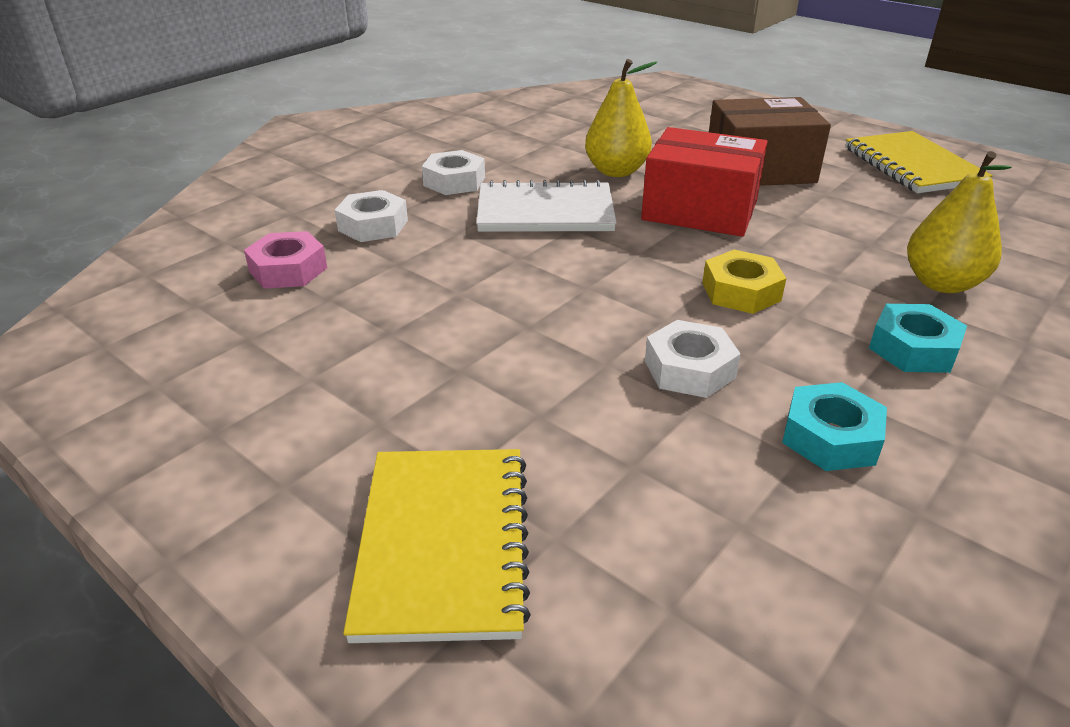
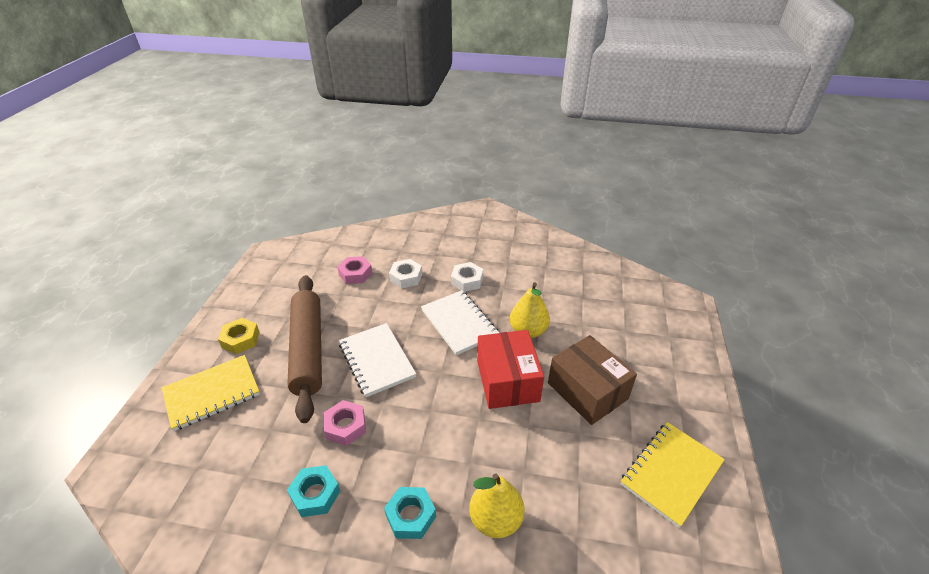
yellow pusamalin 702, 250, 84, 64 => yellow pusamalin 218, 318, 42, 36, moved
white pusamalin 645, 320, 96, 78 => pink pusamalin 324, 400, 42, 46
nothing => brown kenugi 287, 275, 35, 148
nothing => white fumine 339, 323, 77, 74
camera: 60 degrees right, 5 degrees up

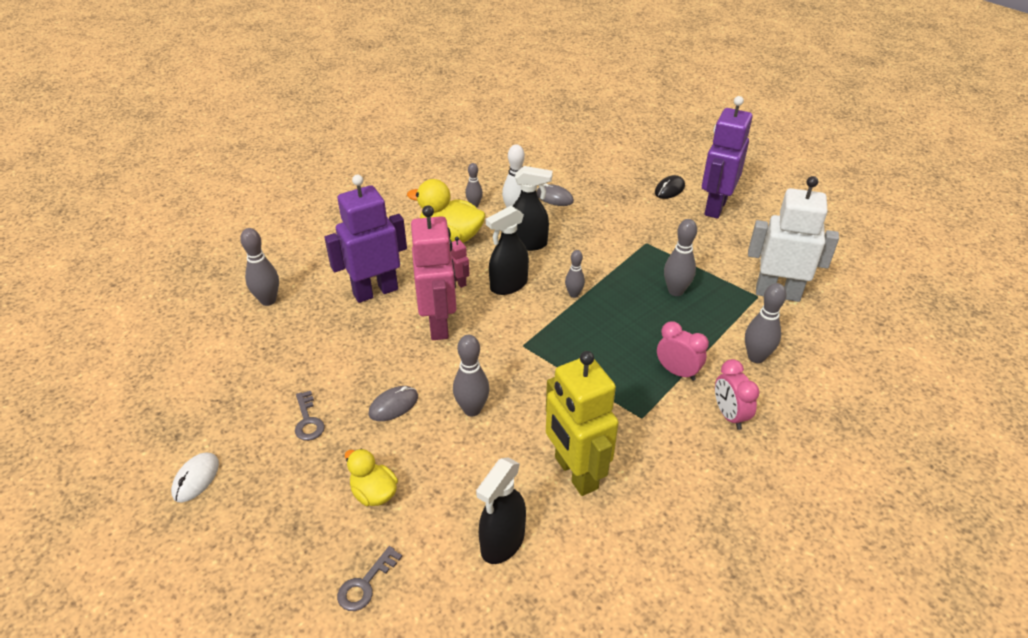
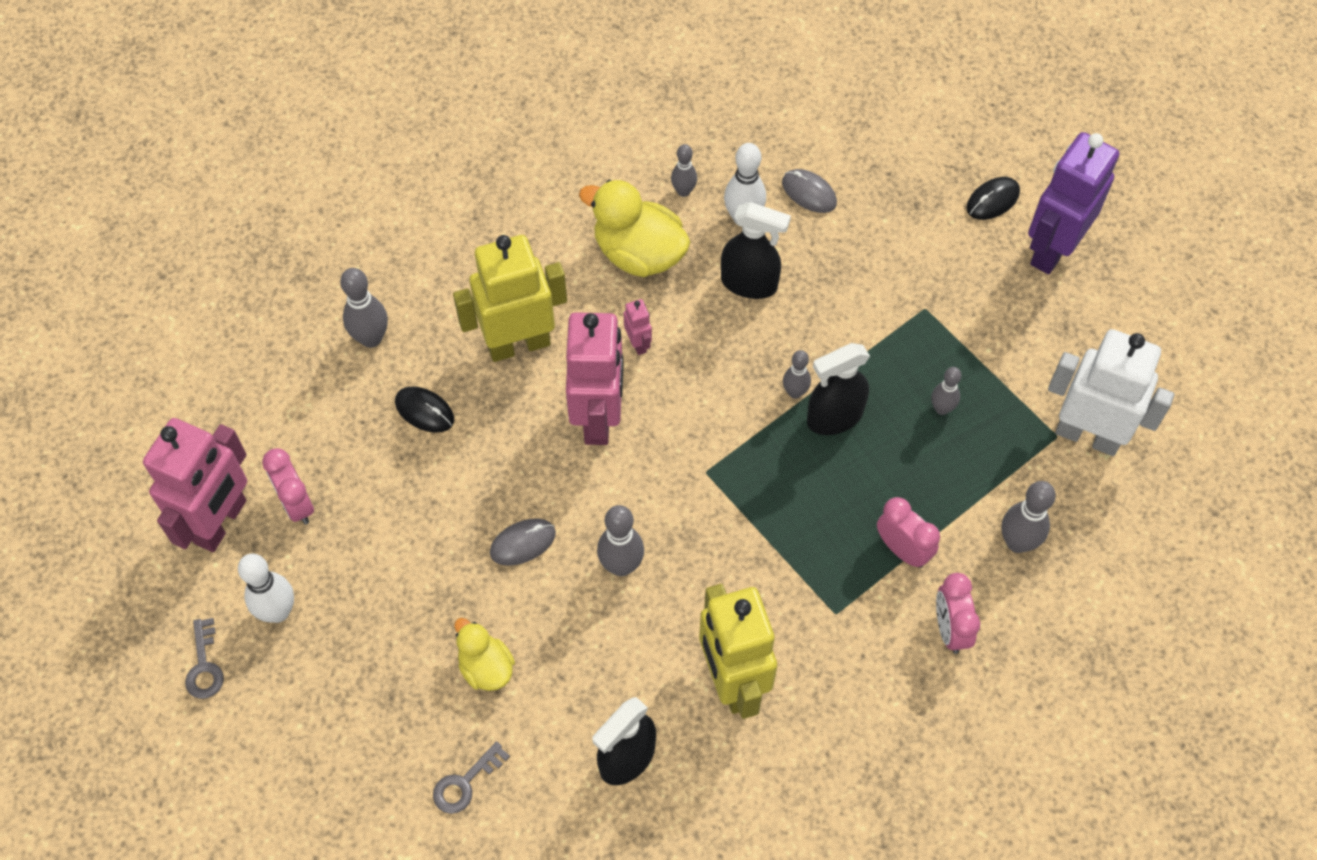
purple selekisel 324, 174, 83, 129 => yellow selekisel 453, 235, 114, 127
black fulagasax 486, 206, 43, 89 => black fulagasax 807, 343, 63, 92, moved
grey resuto 664, 219, 33, 77 => grey resuto 931, 367, 31, 48, x0.63
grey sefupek 295, 391, 30, 50 => grey sefupek 185, 618, 39, 81, moved
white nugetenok 171, 452, 48, 50 => white resuto 238, 554, 56, 69
nothing => black nugetenok 395, 386, 59, 47
nothing => pink selekisel 143, 418, 104, 134
nothing => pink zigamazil 262, 448, 52, 77
camera: 10 degrees right, 20 degrees up

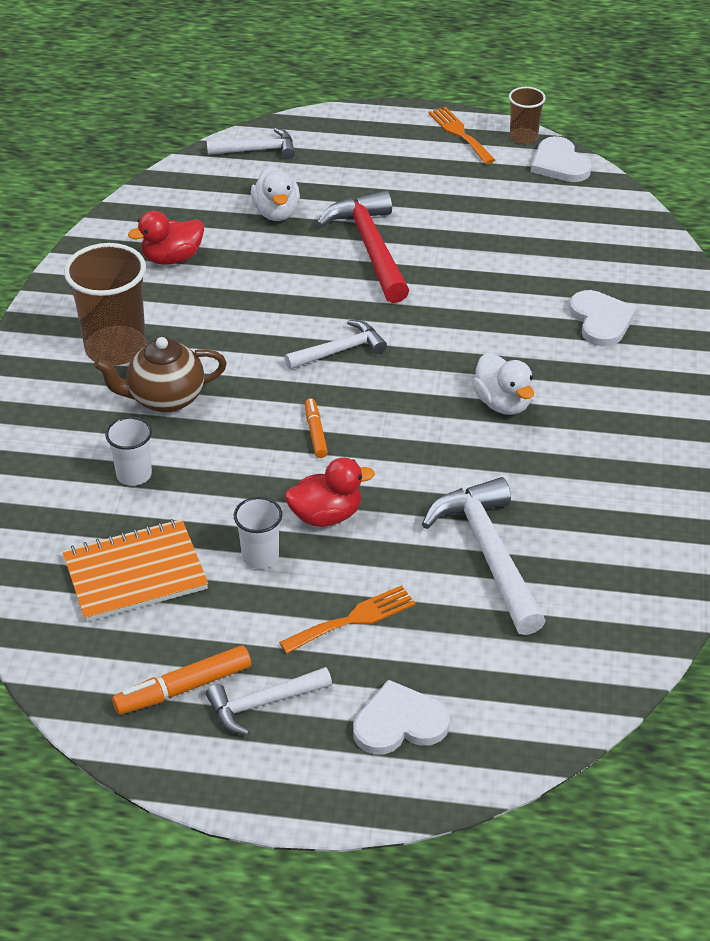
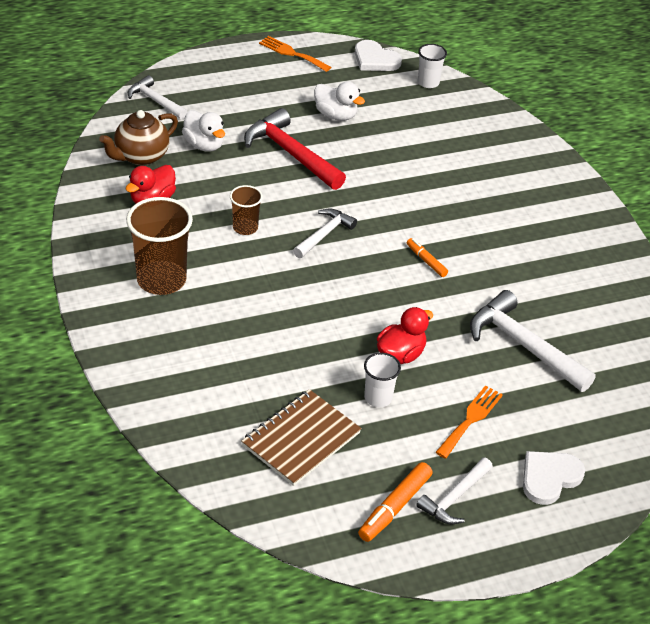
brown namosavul 509, 87, 37, 57 => brown namosavul 230, 185, 33, 50, moved
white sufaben 207, 128, 88, 31 => white sufaben 128, 75, 59, 44, 105 degrees counterclockwise
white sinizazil 569, 290, 68, 57 => nothing
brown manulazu 94, 337, 133, 76 => brown manulazu 99, 110, 79, 56, moved
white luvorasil 472, 352, 62, 63 => white luvorasil 314, 81, 51, 40, moved
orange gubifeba 305, 398, 23, 60 => orange gubifeba 407, 238, 41, 39, moved
white namosavul 105, 417, 47, 69 => white namosavul 418, 44, 29, 44, moved
orange fumine 62, 519, 146, 103 => brown fumine 241, 389, 121, 97
camera: 30 degrees left, 0 degrees up

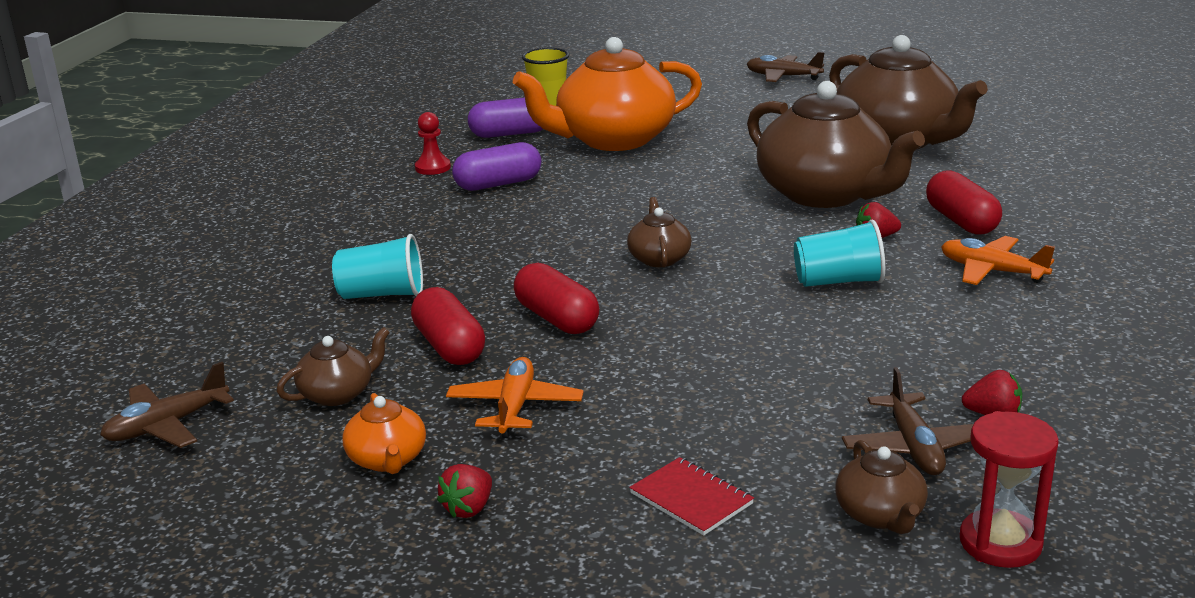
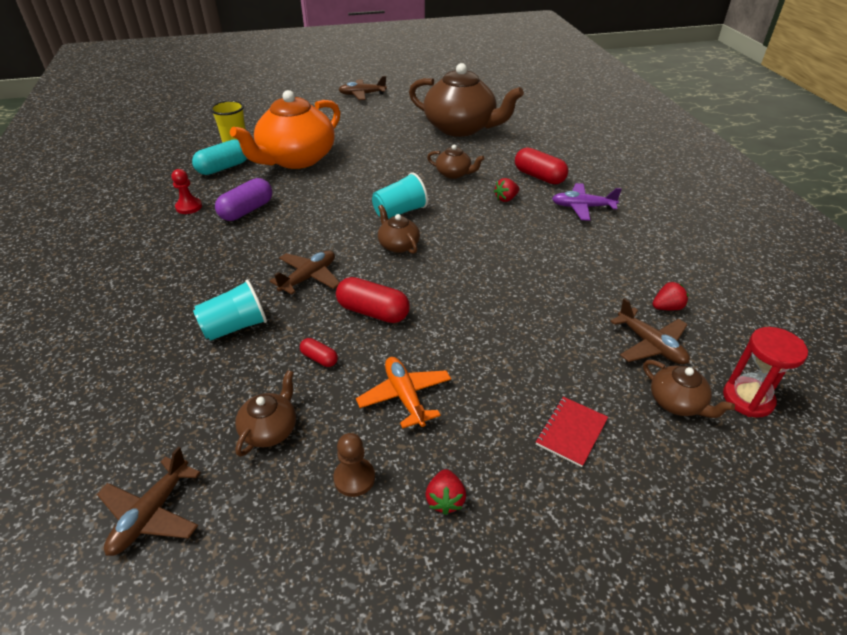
brown manulazu 747, 81, 178, 127 => brown manulazu 427, 145, 58, 34, x0.44
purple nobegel 468, 98, 75, 40 => turquoise nobegel 192, 139, 55, 36
turquoise namosavul 794, 220, 91, 67 => turquoise namosavul 372, 172, 56, 47, moved
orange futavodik 941, 236, 114, 49 => purple futavodik 552, 183, 70, 38
red nobegel 411, 287, 74, 78 => red nobegel 300, 338, 38, 29, x0.52
orange manulazu 342, 393, 84, 81 => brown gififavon 334, 433, 41, 64
red fumine 629, 457, 125, 79 => red fumine 536, 397, 72, 70, 75 degrees counterclockwise
nothing => brown futavodik 270, 250, 70, 45
camera: 30 degrees left, 15 degrees up

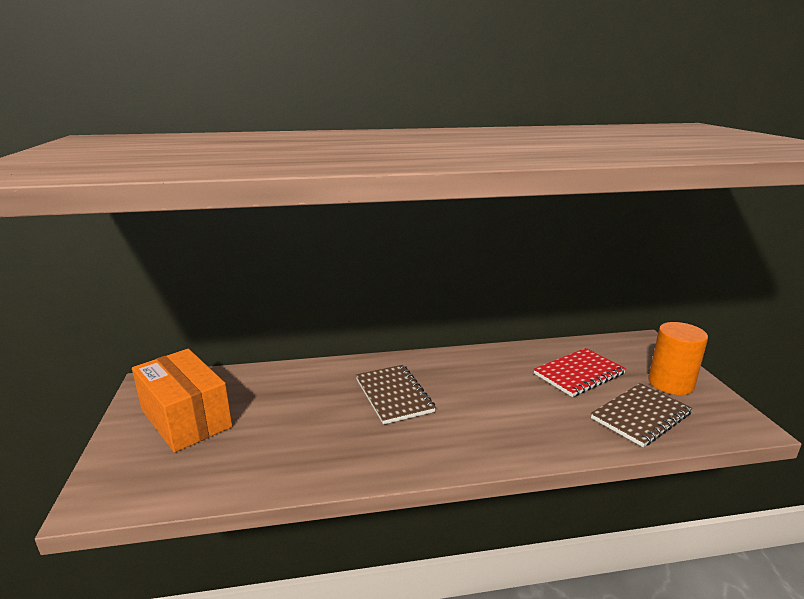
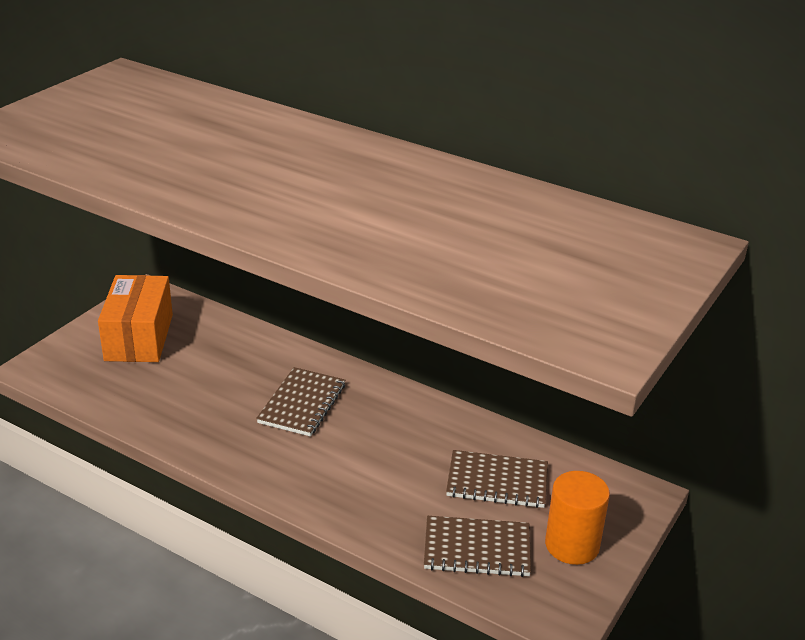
red fumine 533, 348, 93, 49 => brown fumine 446, 450, 102, 58
camera: 40 degrees right, 10 degrees up

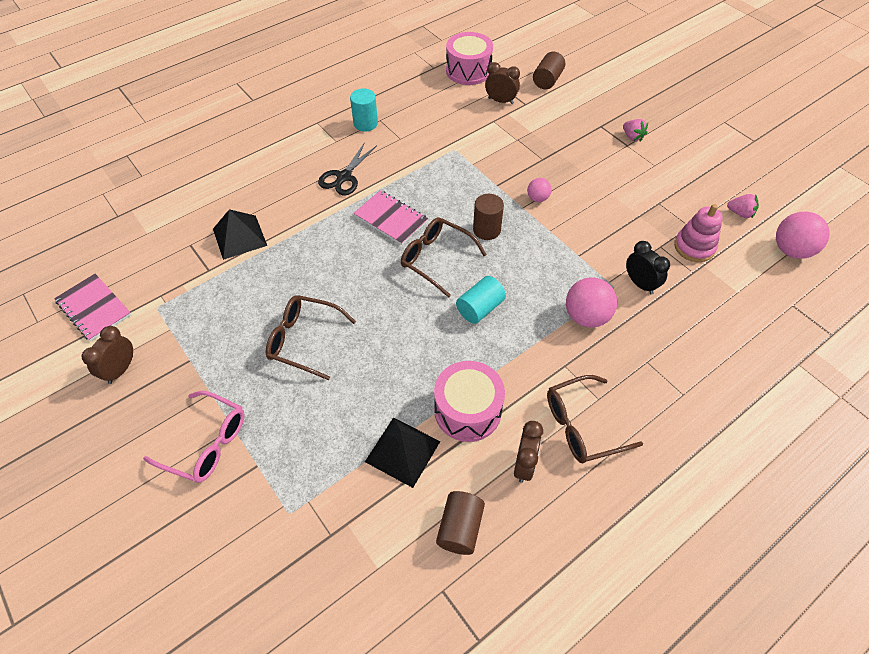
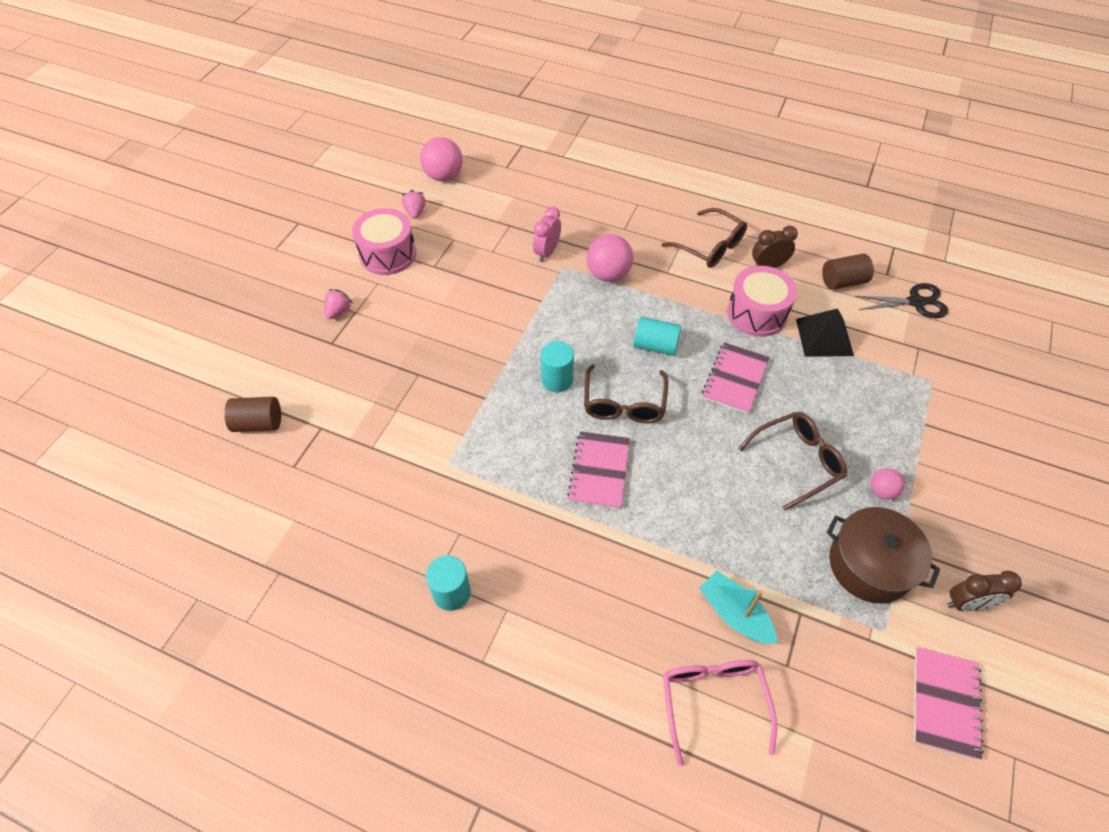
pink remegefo 446, 32, 47, 53 => pink remegefo 352, 208, 64, 67, moved
brown zigamazil 485, 62, 35, 42 => nothing
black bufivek 318, 142, 59, 53 => black bufivek 855, 283, 93, 35, moved
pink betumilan 527, 178, 25, 24 => pink betumilan 871, 468, 34, 32, moved
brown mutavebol 473, 194, 31, 46 => turquoise mutavebol 541, 341, 33, 51
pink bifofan 674, 204, 49, 58 => nothing
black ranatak 213, 209, 54, 51 => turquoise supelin 699, 571, 78, 73
black zigamazil 626, 241, 44, 54 => pink zigamazil 533, 206, 28, 56
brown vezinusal 266, 295, 90, 85 => brown vezinusal 738, 412, 109, 98, 105 degrees counterclockwise
pink vezinusal 143, 391, 102, 92 => pink vezinusal 663, 660, 114, 106, moved
nothing => pink fumine 702, 342, 67, 72
nothing => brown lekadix 827, 507, 113, 97
camera: 120 degrees left, 0 degrees up

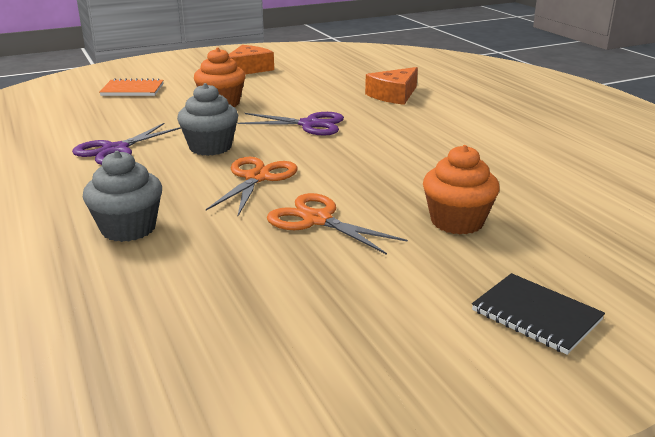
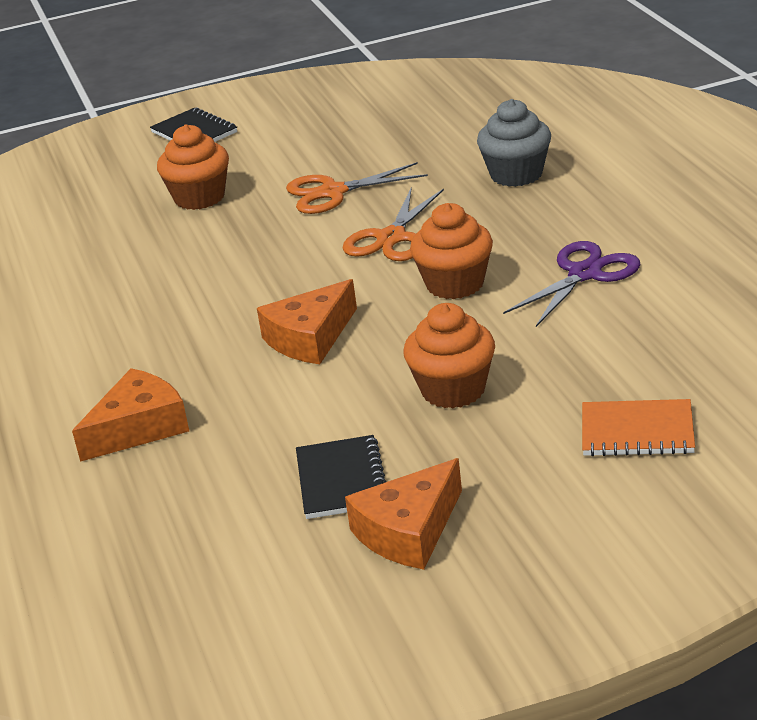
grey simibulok 177, 83, 61, 73 => orange simibulok 410, 203, 83, 96
purple bufivek 238, 112, 106, 24 => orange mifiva 257, 279, 100, 85
orange bufivek 267, 193, 141, 62 => orange bufivek 286, 162, 142, 52, 120 degrees clockwise
nothing => black fumine 296, 435, 90, 84
camera: 170 degrees left, 5 degrees up

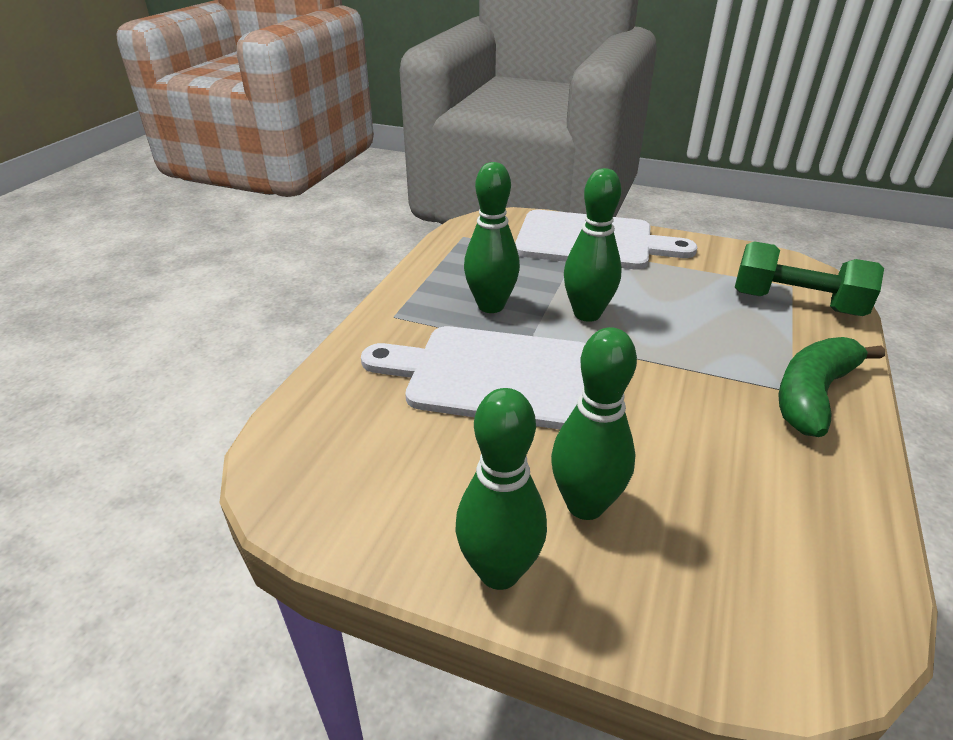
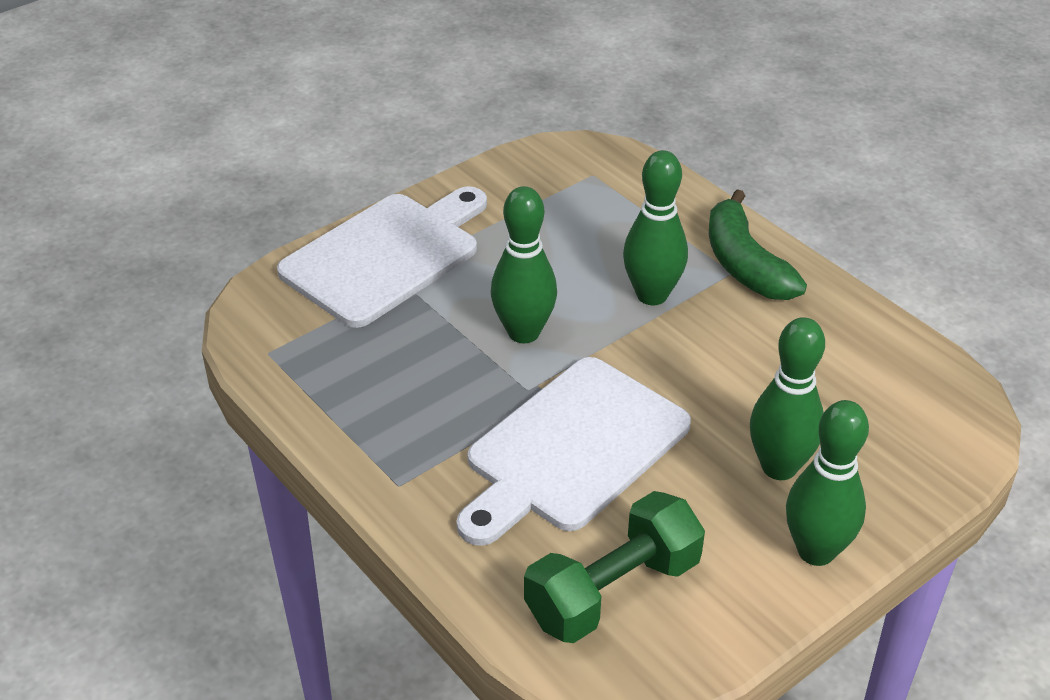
green resuto 464, 162, 56, 151 => green resuto 623, 150, 65, 155, moved
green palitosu 734, 241, 150, 75 => green palitosu 524, 491, 181, 152, moved
camera: 60 degrees left, 5 degrees up

